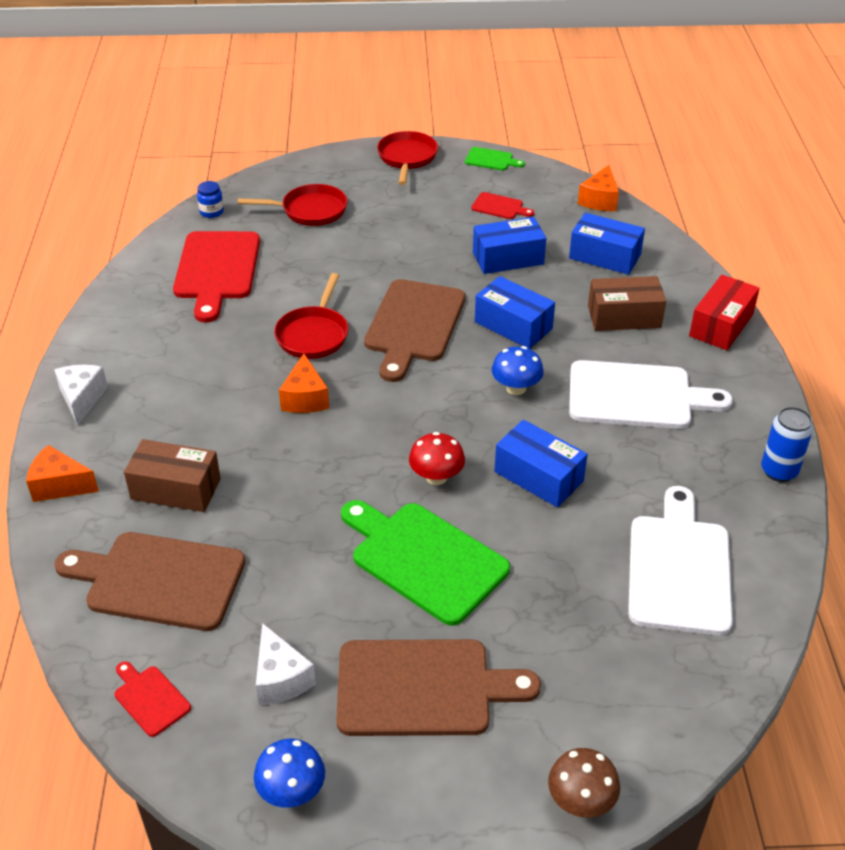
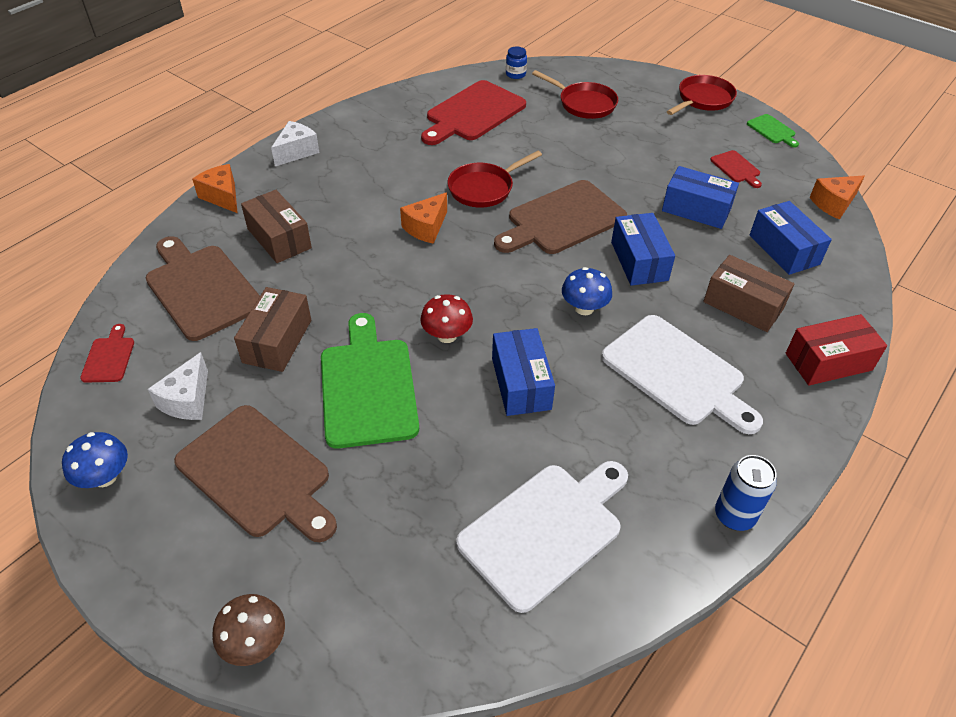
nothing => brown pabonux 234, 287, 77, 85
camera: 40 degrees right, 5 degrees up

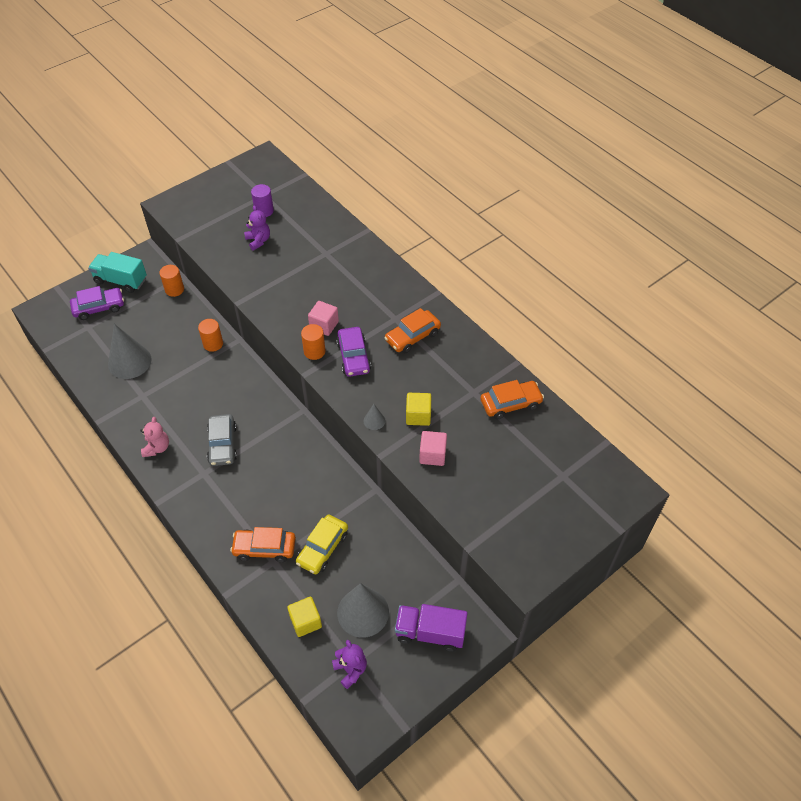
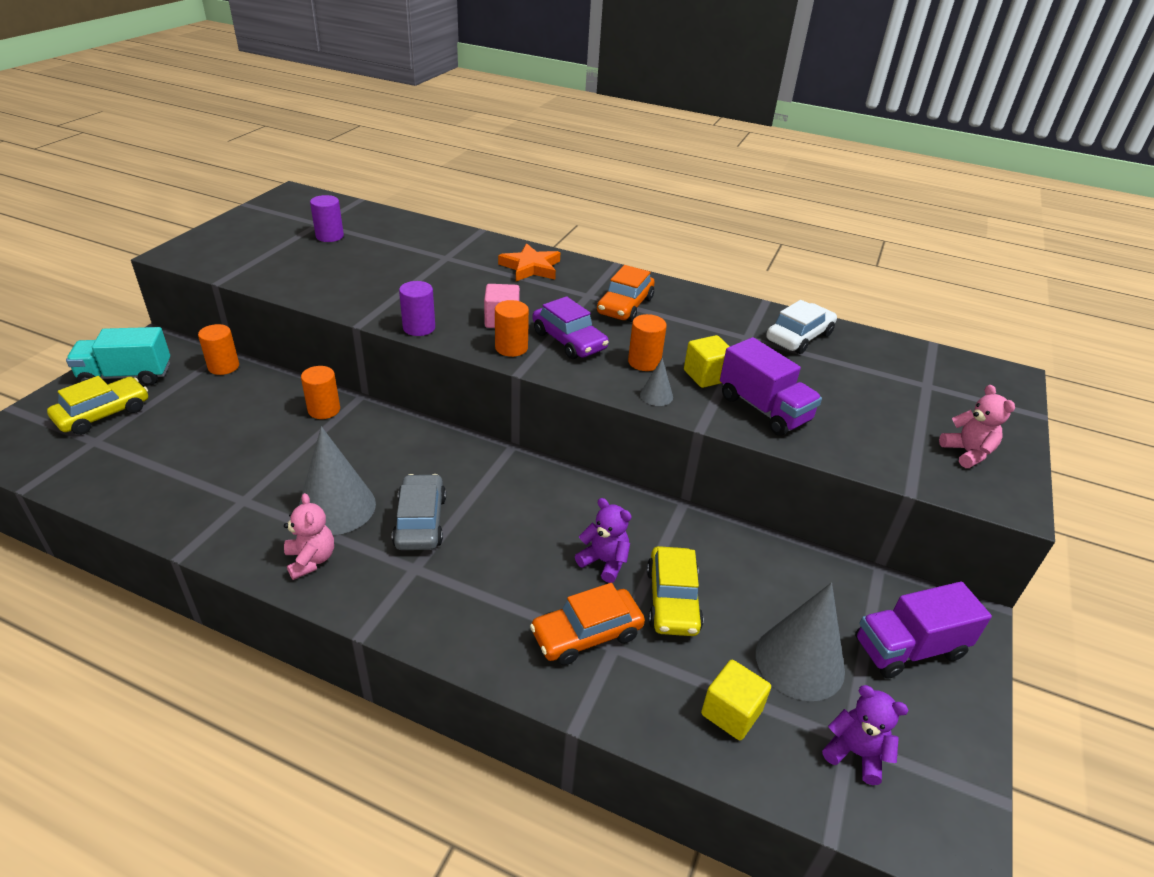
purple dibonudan 244, 206, 26, 44 => purple dibonudan 575, 498, 57, 85, moved
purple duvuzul 70, 286, 54, 34 => yellow duvuzul 47, 376, 101, 59
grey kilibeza 108, 324, 44, 55 => grey kilibeza 299, 426, 77, 109, moved
orange duvuzul 481, 380, 63, 39 => white duvuzul 766, 300, 71, 54
grey duvuzul 207, 414, 30, 52 => grey duvuzul 392, 474, 54, 76, 150 degrees counterclockwise
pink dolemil 419, 431, 28, 35 => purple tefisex 720, 337, 102, 99
nothing => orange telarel 498, 243, 62, 38
nothing => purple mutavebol 399, 281, 36, 55
nothing => orange mutavebol 628, 314, 39, 57
nothing => pink dibonudan 939, 385, 76, 83
camera: 30 degrees left, 15 degrees down

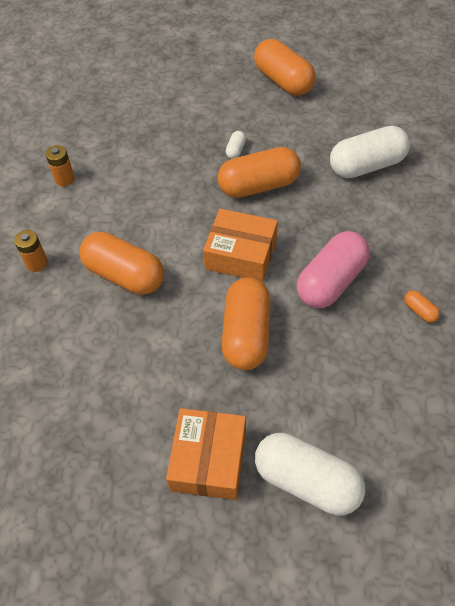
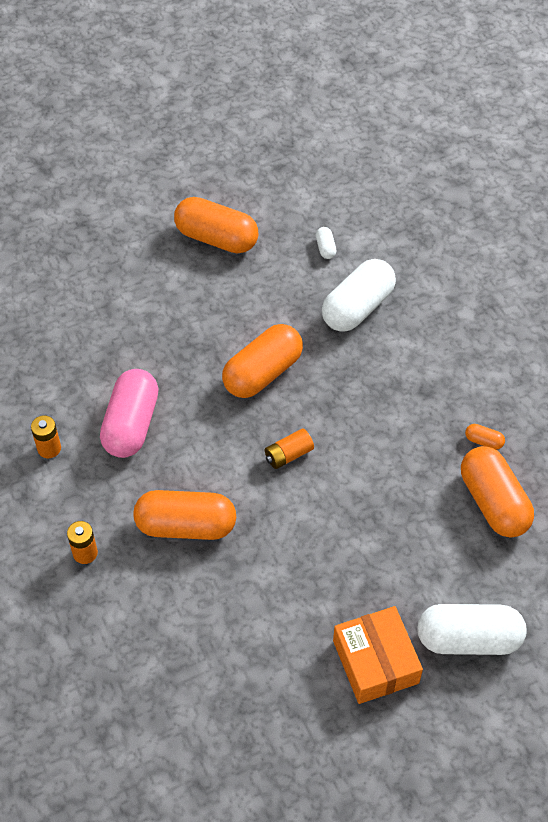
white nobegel 226, 131, 20, 28 => white nobegel 316, 227, 21, 32, moved
orange pabonux 203, 209, 75, 73 => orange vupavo 265, 428, 49, 41
pink nobegel 296, 231, 74, 77 => pink nobegel 100, 369, 59, 89, moved
orange nobegel 222, 277, 49, 93 => orange nobegel 461, 446, 73, 92, moved
camera: 30 degrees left, 0 degrees up

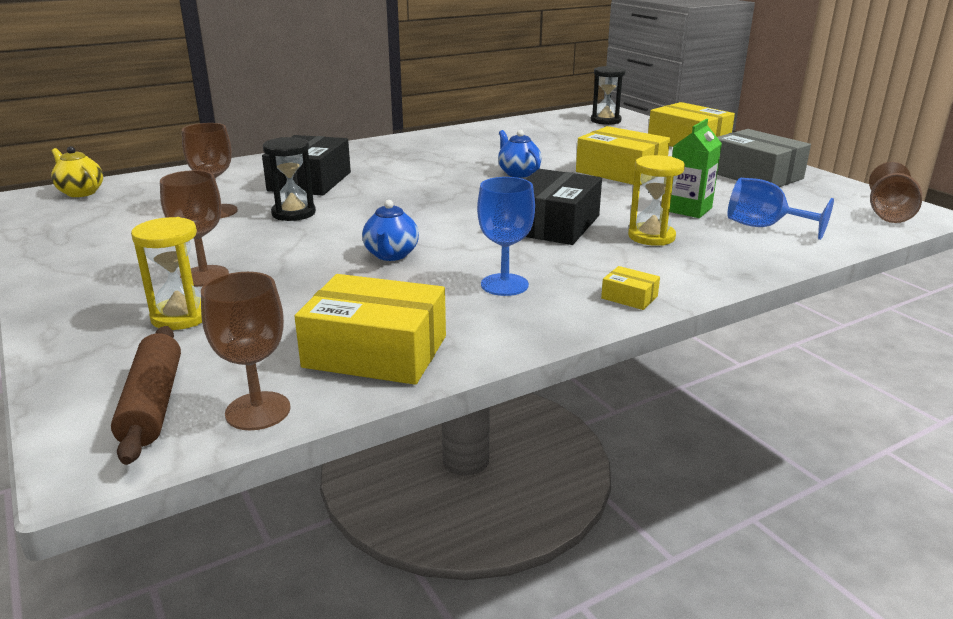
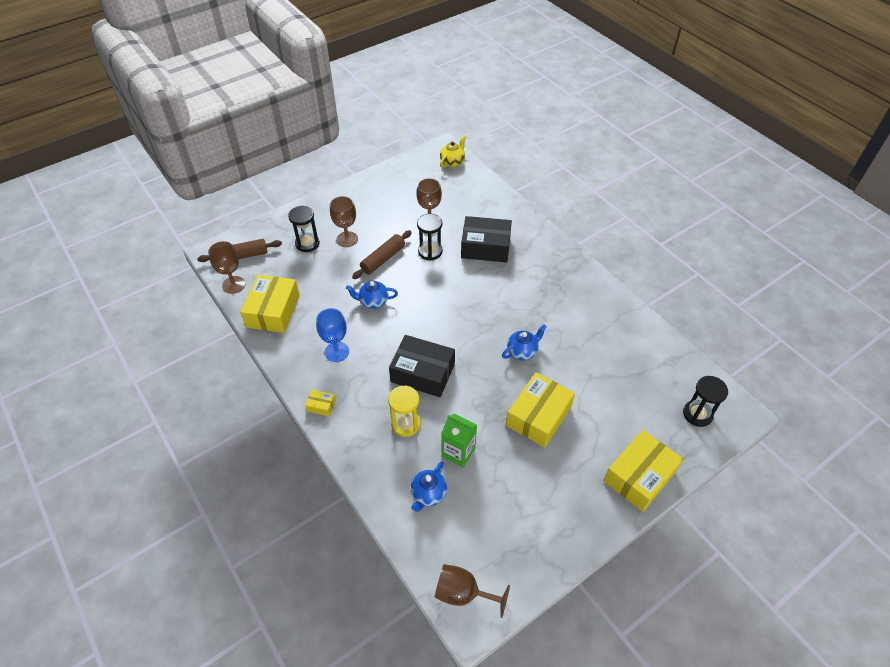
grey pabonux 717, 129, 94, 58 => nothing
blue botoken 727, 178, 107, 62 => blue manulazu 411, 461, 36, 51
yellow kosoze 131, 217, 71, 113 => black kosoze 288, 206, 32, 46
yellow pabonux 601, 266, 59, 44 => yellow pabonux 305, 390, 31, 26, 75 degrees clockwise
nothing => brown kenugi 352, 230, 60, 49
camera: 85 degrees right, 25 degrees up

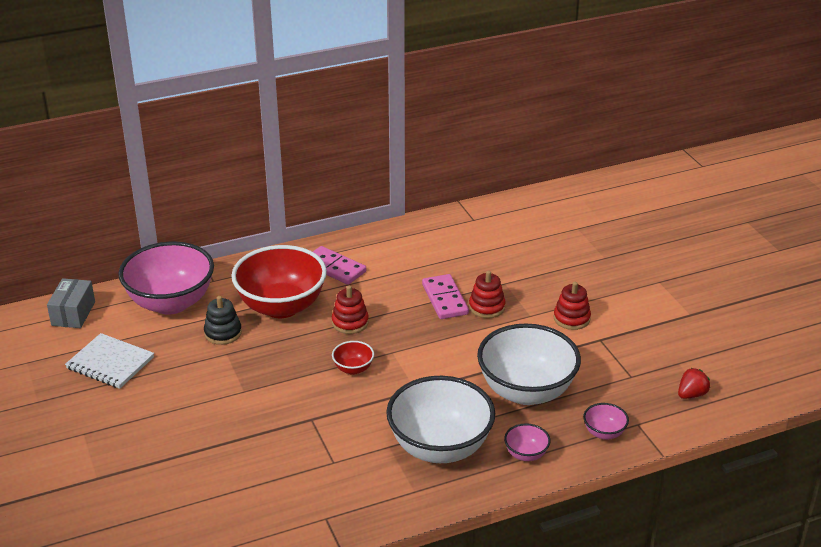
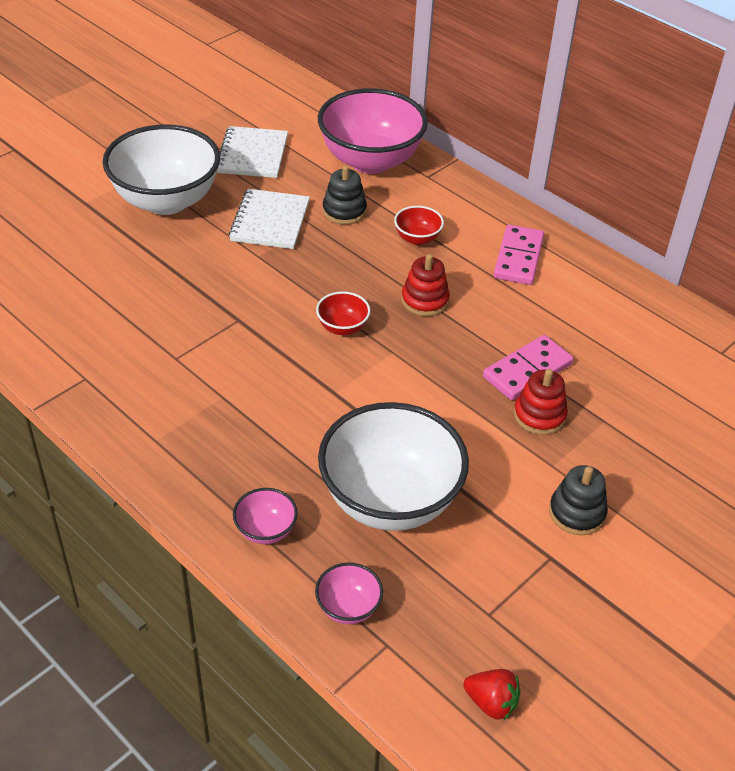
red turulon 231, 245, 96, 73 => red turulon 394, 206, 50, 39, x0.43
grey pabonux 47, 278, 48, 50 => nothing
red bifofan 554, 282, 37, 48 => black bifofan 549, 465, 59, 70
white turulon 386, 376, 109, 87 => white turulon 102, 124, 118, 91, moved
nothing => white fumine 229, 189, 81, 60
camera: 65 degrees right, 10 degrees up

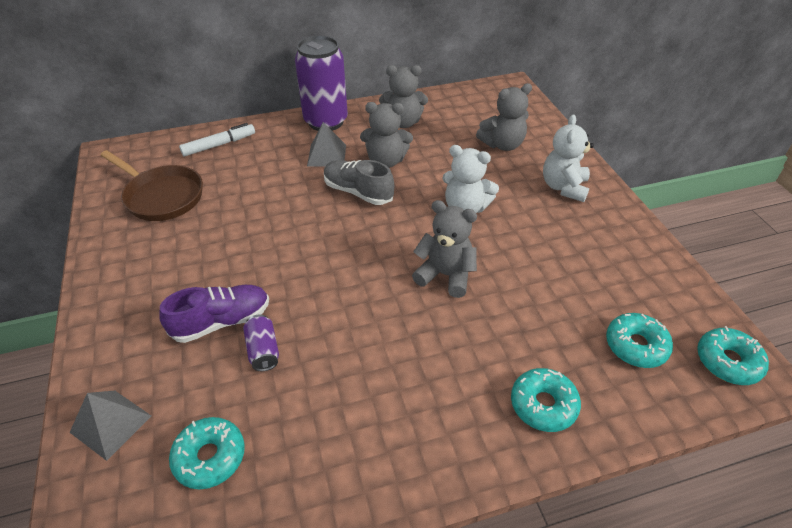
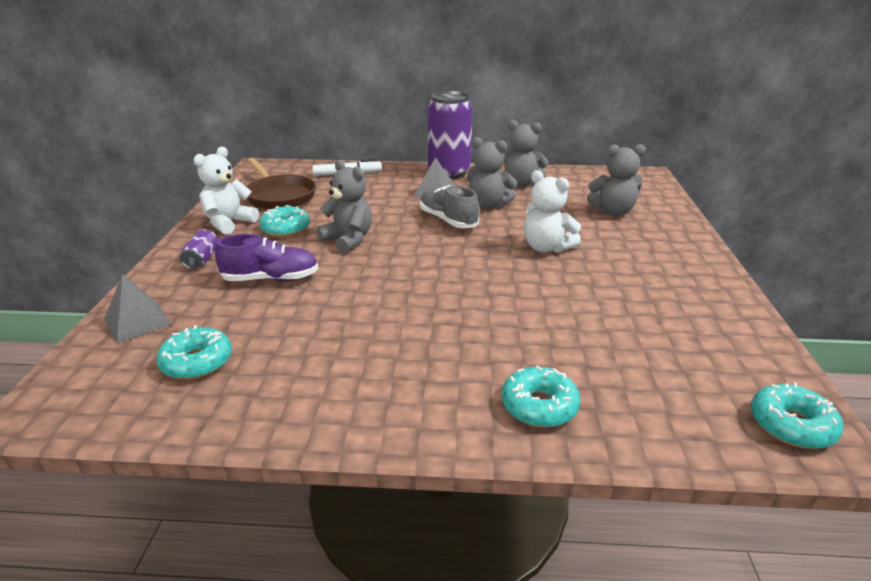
white dibonudan 543, 114, 51, 88 => white dibonudan 194, 147, 65, 88, moved
grey dibonudan 412, 200, 65, 98 => grey dibonudan 317, 160, 55, 93, moved
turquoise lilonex 606, 313, 67, 55 => turquoise lilonex 259, 205, 51, 32, moved
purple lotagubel 243, 314, 36, 57 => purple lotagubel 180, 230, 38, 39, moved
camera: 20 degrees right, 15 degrees down

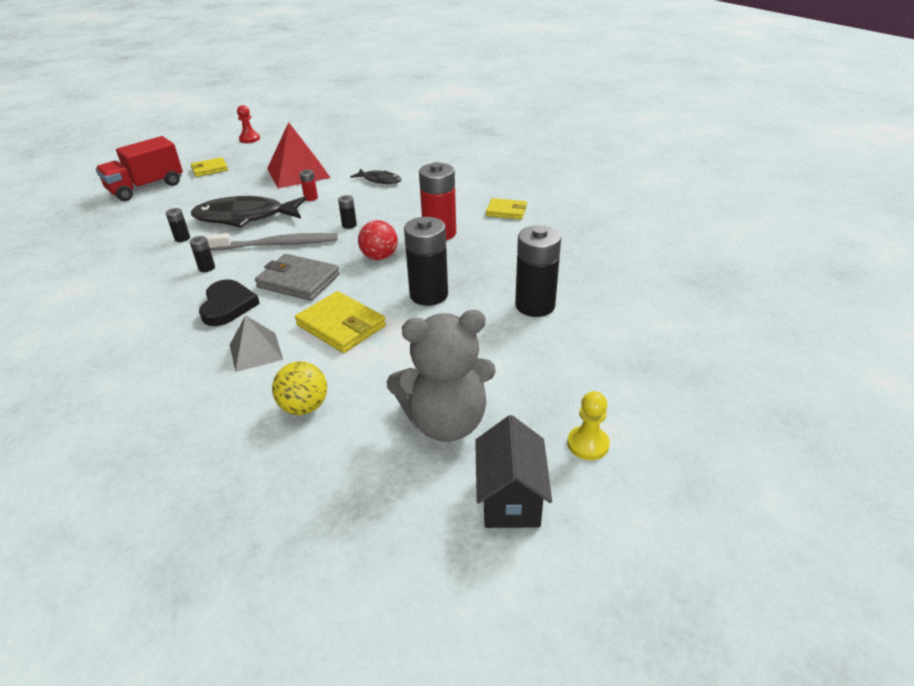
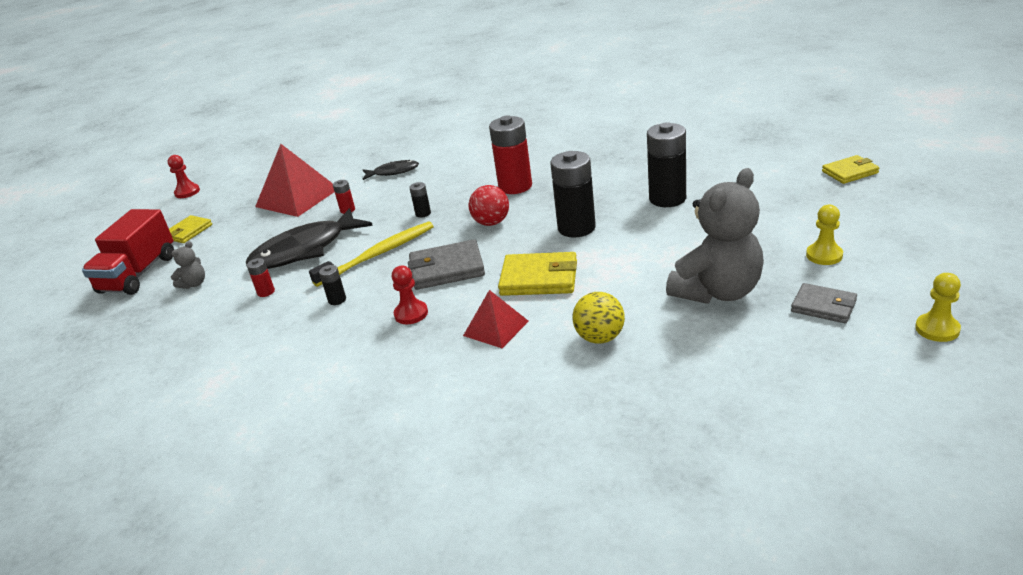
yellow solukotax 486, 198, 41, 21 => yellow solukotax 822, 155, 57, 29, moved
black vupavo 166, 208, 24, 34 => red vupavo 247, 258, 28, 39
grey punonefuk 207, 233, 131, 18 => yellow punonefuk 309, 222, 125, 65
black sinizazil 199, 279, 61, 47 => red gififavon 392, 266, 36, 58
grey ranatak 230, 315, 53, 57 => red ranatak 463, 290, 66, 58
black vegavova 475, 415, 77, 113 => grey solukotax 791, 283, 66, 40
nothing => grey dibonudan 171, 241, 34, 48
nothing => yellow gififavon 915, 273, 46, 69
camera: 30 degrees left, 5 degrees down

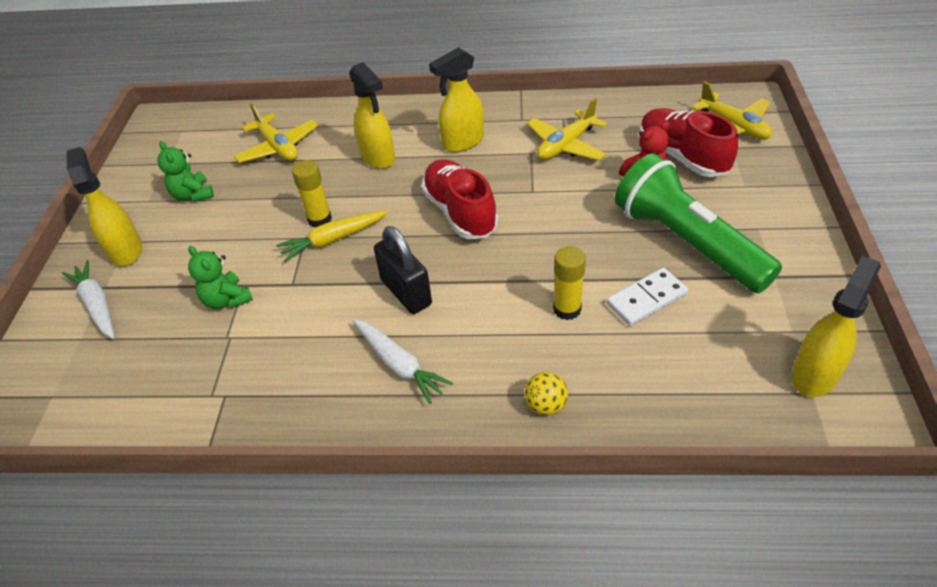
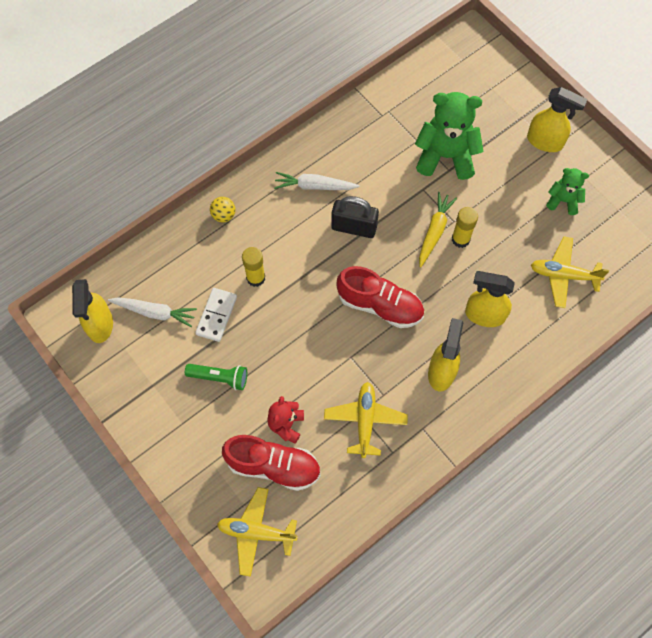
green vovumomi 615, 153, 167, 140 => green vovumomi 185, 364, 62, 26, x0.47
green dibonudan 188, 246, 65, 63 => green dibonudan 415, 92, 69, 88, x1.85
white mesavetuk 62, 260, 53, 79 => white mesavetuk 108, 297, 89, 30, moved
camera: 135 degrees right, 20 degrees up

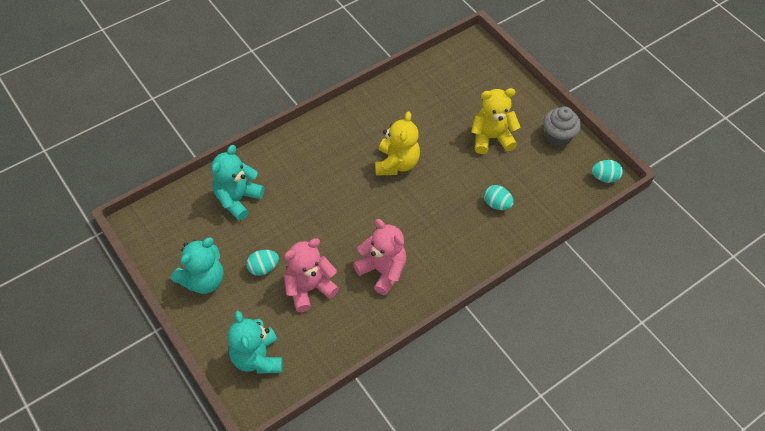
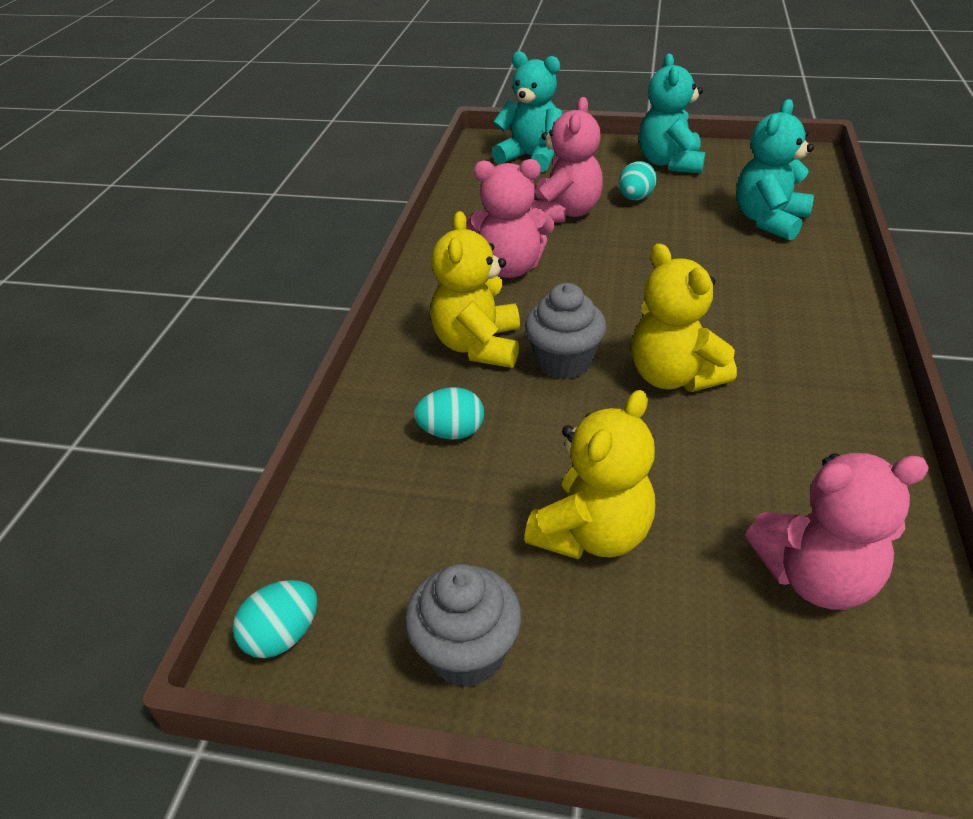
turquoise dibonudan 211, 145, 53, 76 => turquoise dibonudan 736, 99, 78, 142, 135 degrees counterclockwise
nothing => yellow dibonudan 431, 211, 89, 157
nothing => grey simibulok 525, 283, 82, 96
nothing => pink dibonudan 745, 453, 184, 157
camera: 140 degrees right, 15 degrees down

